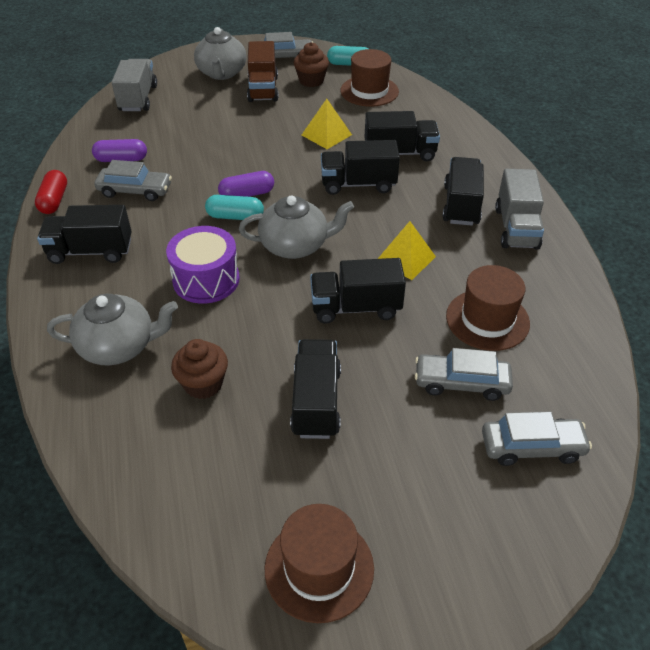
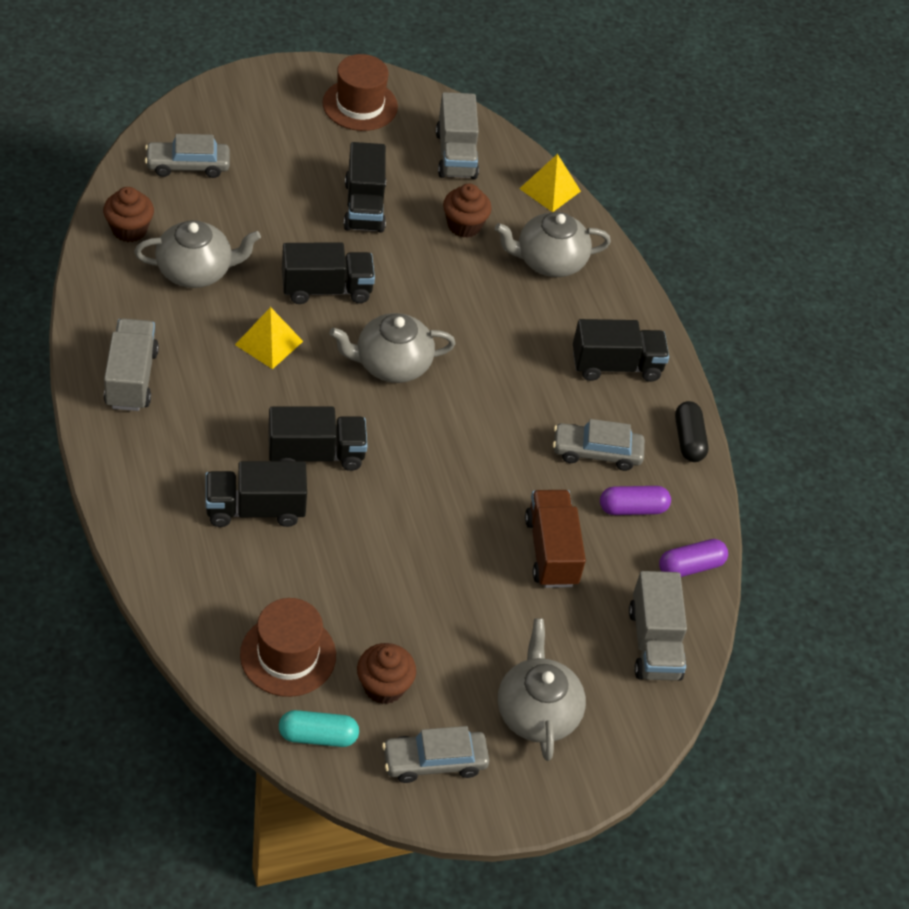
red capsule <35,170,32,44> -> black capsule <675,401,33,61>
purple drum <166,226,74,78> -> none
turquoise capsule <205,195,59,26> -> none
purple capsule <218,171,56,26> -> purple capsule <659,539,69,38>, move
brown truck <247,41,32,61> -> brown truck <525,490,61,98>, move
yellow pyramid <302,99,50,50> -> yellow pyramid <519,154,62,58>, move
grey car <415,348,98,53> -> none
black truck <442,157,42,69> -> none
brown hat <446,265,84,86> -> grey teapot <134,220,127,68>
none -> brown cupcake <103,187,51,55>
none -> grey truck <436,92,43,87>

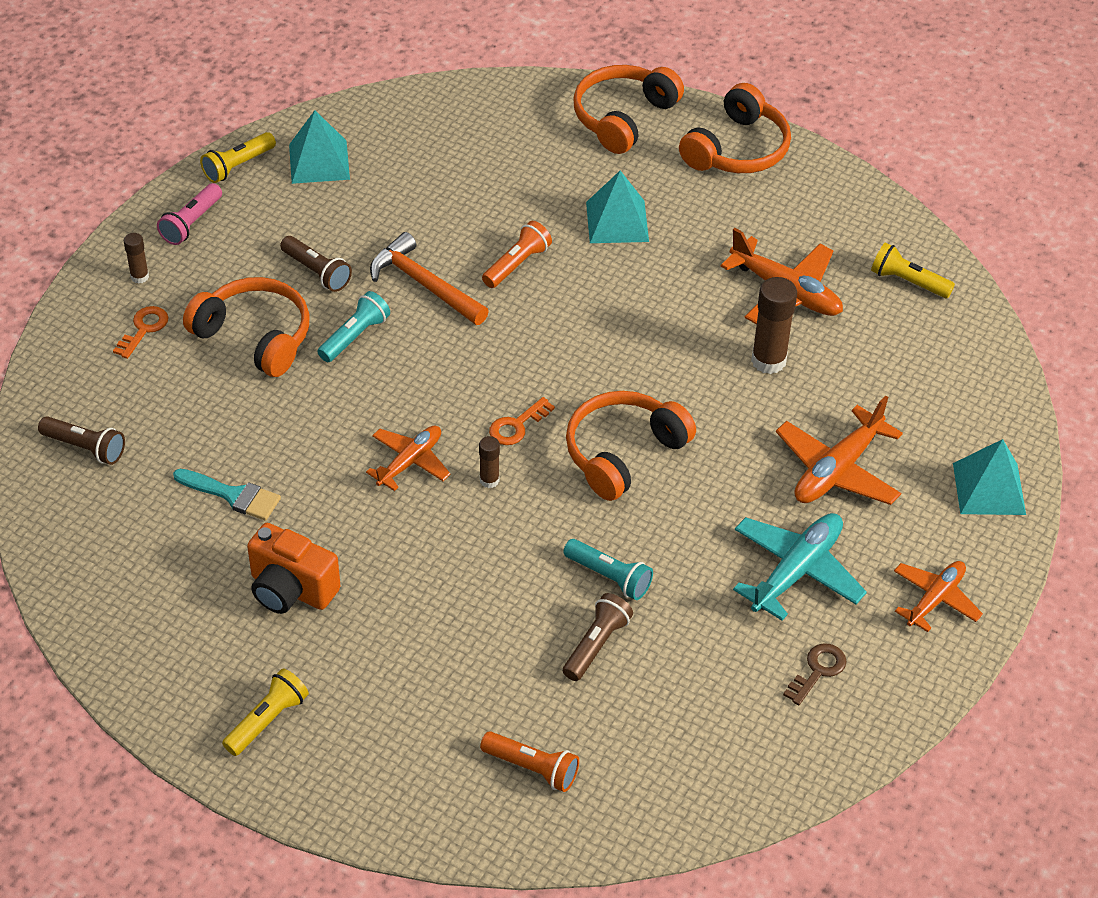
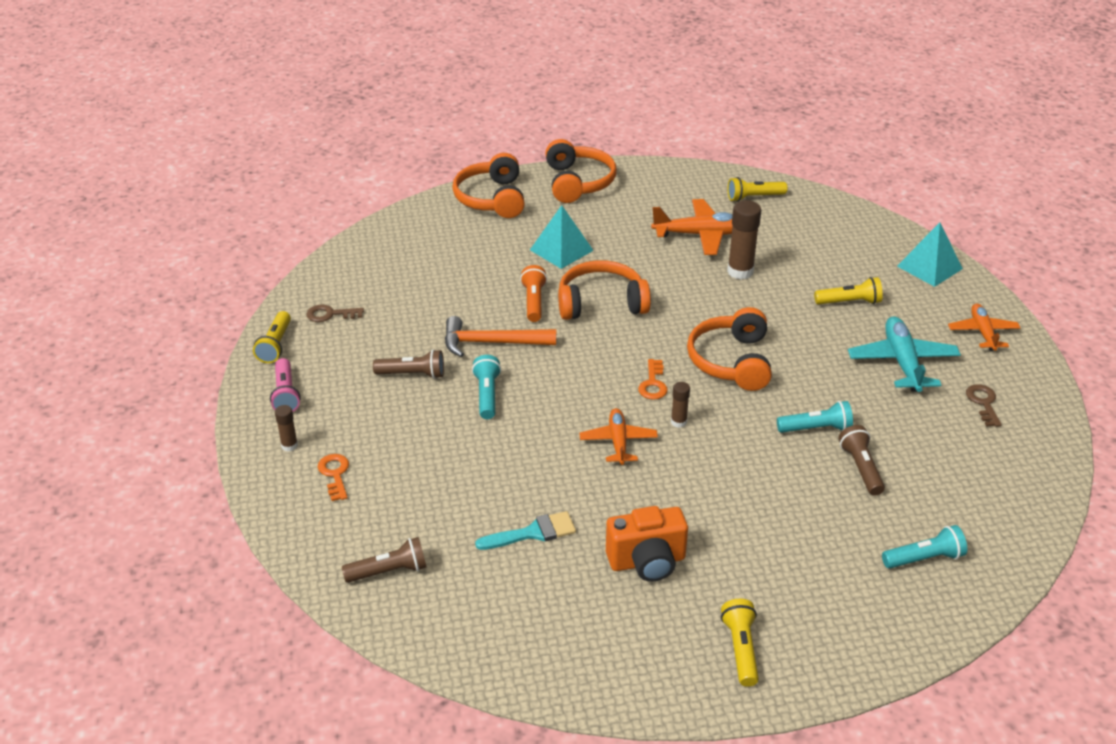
orange headphones <183,277,126,100> -> orange headphones <558,260,93,60>, move
turquoise pyramid <289,110,61,74> -> brown key <306,304,58,18>
orange flashlight <480,731,99,61> -> turquoise flashlight <882,525,85,43>
orange plane <776,395,127,110> -> yellow flashlight <814,277,69,28>

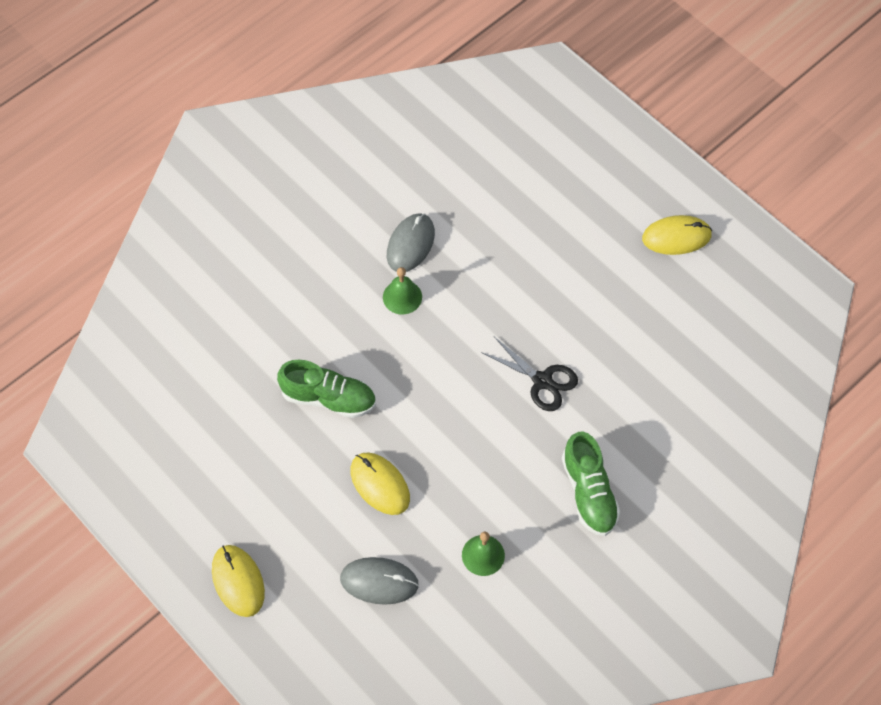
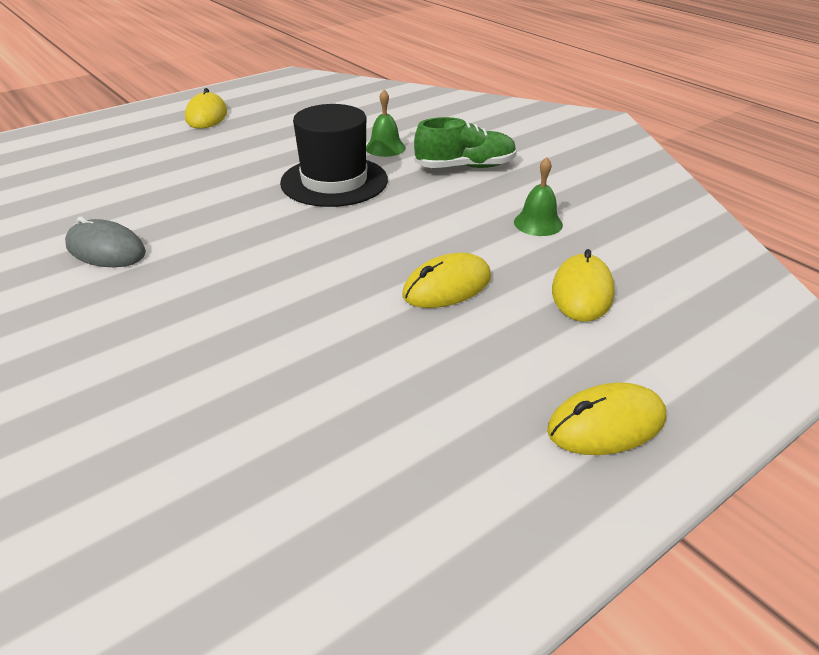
green shoe <277,360,99,58> -> none
grey mouse <340,557,79,48> -> yellow mouse <552,249,63,72>
green bell <383,267,39,47> -> green bell <366,90,40,67>, move
black scissors <481,337,97,74> -> black hat <280,104,108,103>

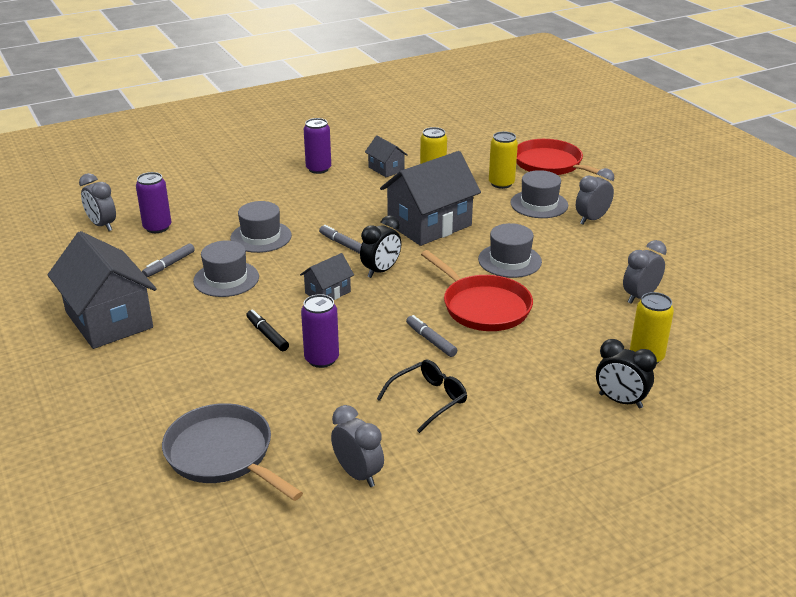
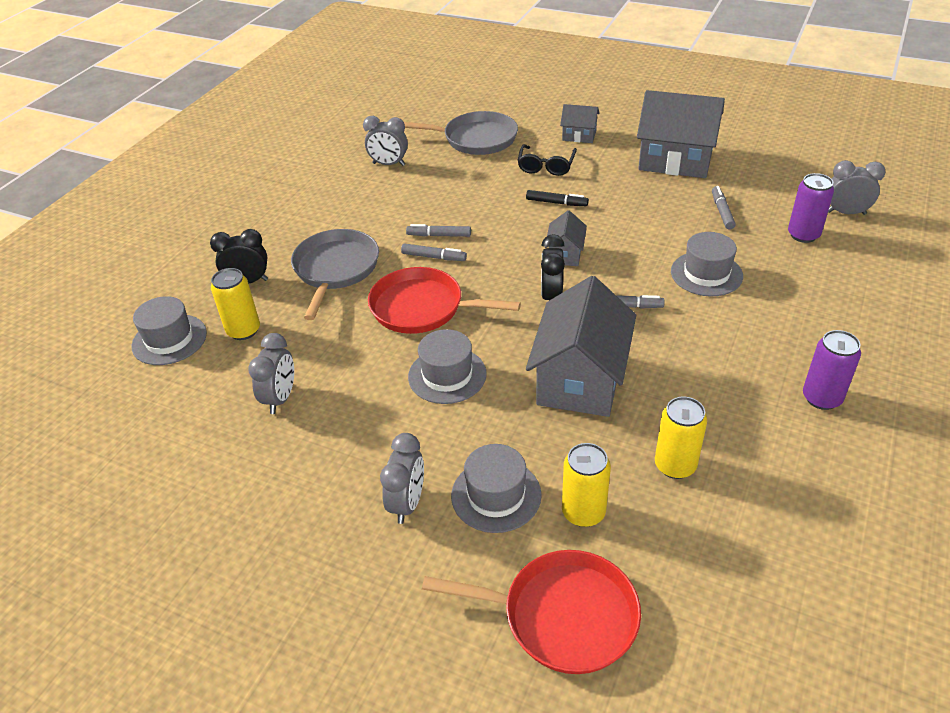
grey hat <193,241,66,56> -> grey hat <132,296,75,69>, move
purple can <301,294,38,74> -> none
grey house <365,136,43,41> -> grey house <560,104,40,39>, move
black glasses <377,359,90,74> -> black glasses <517,144,60,32>, move
none -> grey pan <291,229,88,91>
none -> grey marker <406,224,65,13>

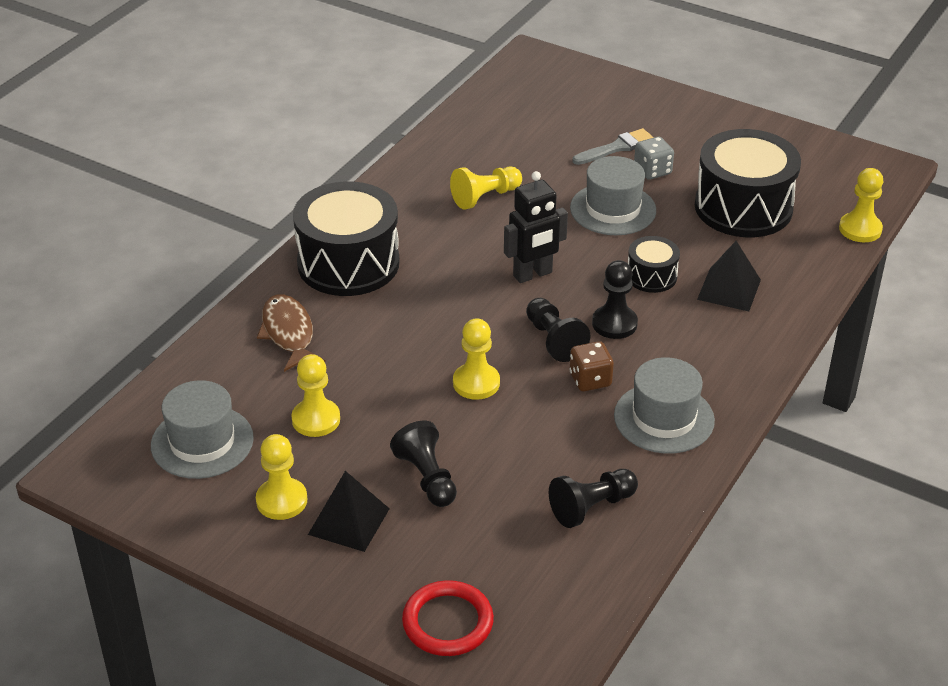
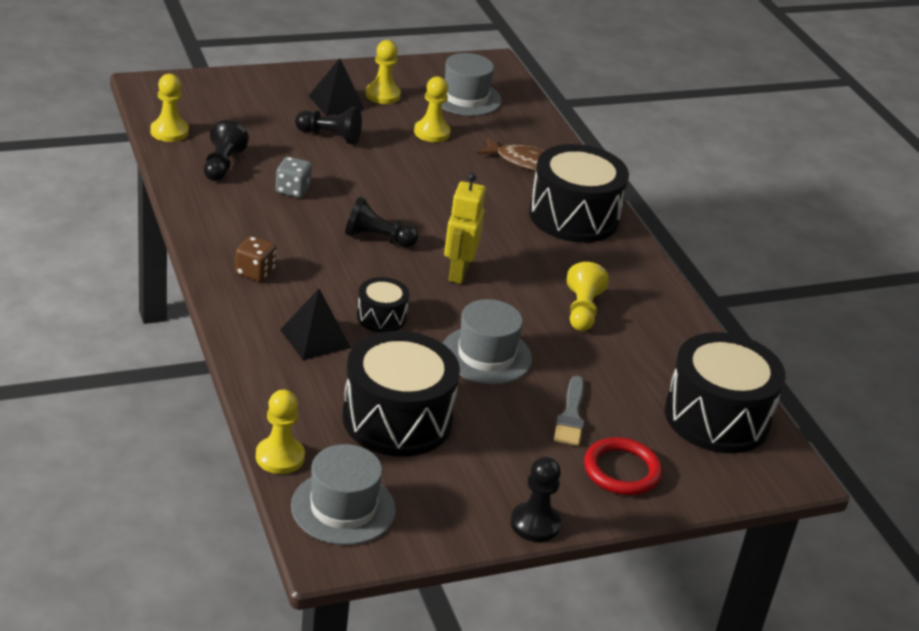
red ring <402,580,92,76> -> red ring <584,437,78,58>, move
yellow pawn <453,318,47,82> -> yellow pawn <151,74,38,68>, move
black robot <504,171,64,112> -> yellow robot <444,173,42,111>
brown dice <570,341,44,50> -> brown dice <235,236,41,46>, move
black pawn <592,260,46,79> -> black pawn <511,457,50,85>, move
grey hat <614,357,101,97> -> grey hat <291,444,105,101>, move
grey dice <634,137,40,43> -> grey dice <276,157,36,41>, move
none -> black drum <665,332,121,121>

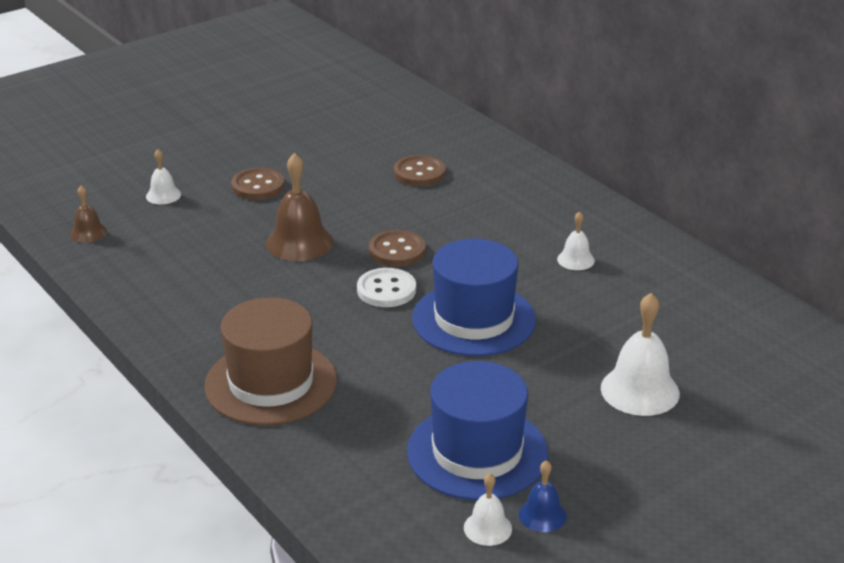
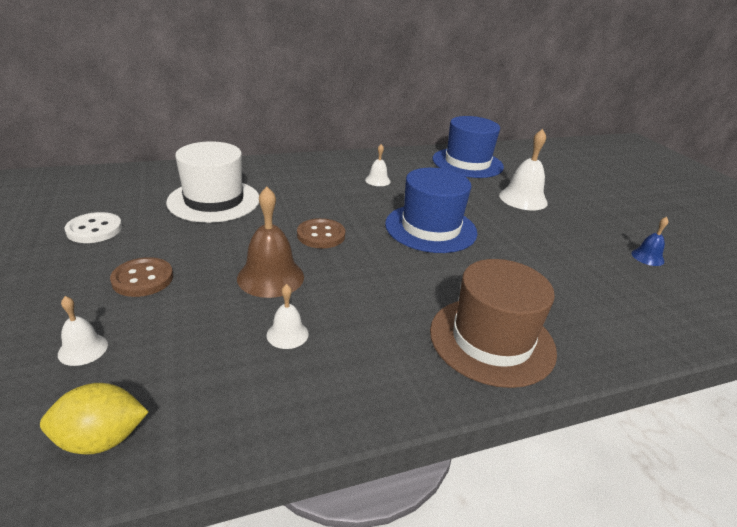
brown bell <70,186,37,57> -> yellow lemon <40,383,109,72>
white button <357,268,59,39> -> white button <65,212,57,31>, move
brown button <394,155,51,31> -> white hat <166,141,93,82>
blue hat <407,361,141,139> -> blue hat <432,116,72,62>, move
white bell <464,473,48,73> -> white bell <267,284,42,65>, move

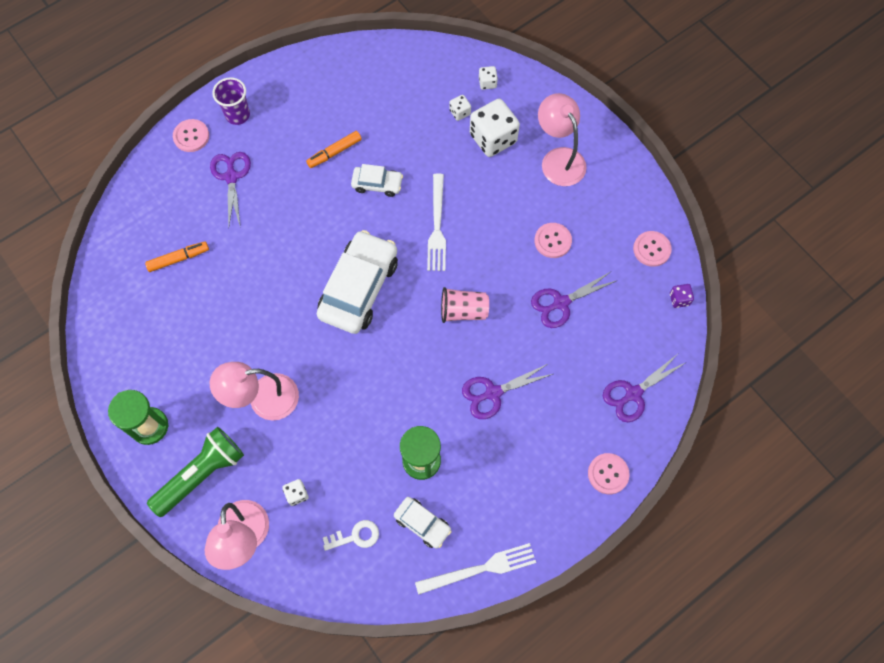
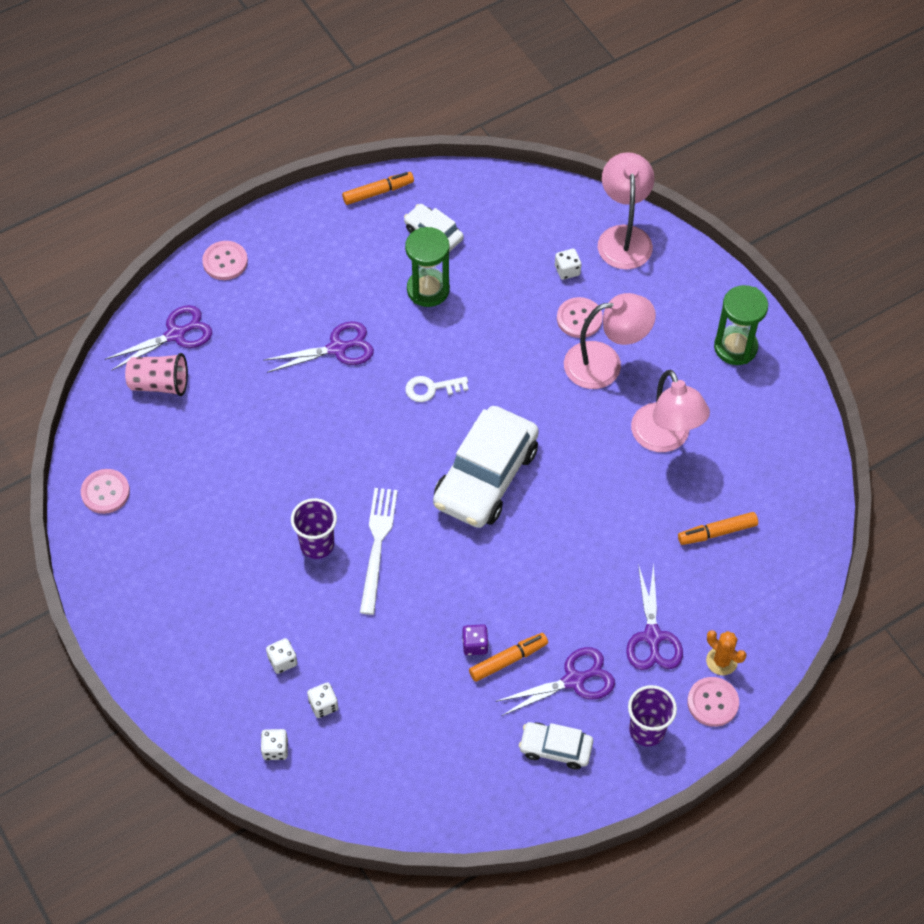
green flashlight <147,427,97,90> -> none
white key <323,520,56,31> -> white key <405,376,63,26>, move
white car <351,164,52,33> -> white car <519,722,74,48>, move
white fork <415,543,121,52> -> orange marker <342,172,72,33>
pink cup <441,287,48,36> -> pink cup <125,353,63,43>, move
white dice <470,99,50,58> -> white dice <266,638,31,36>, x0.46
purple scissors <531,272,85,56> -> purple scissors <495,647,120,69>, move
pink button <534,223,38,35> -> pink button <557,297,46,41>, move
pink lamp <538,93,49,93> -> pink lamp <631,370,79,82>, move
purple dice <670,284,24,24> -> purple dice <462,624,27,32>, move
none -> purple cup <291,498,46,61>
none -> orange cactus <706,630,40,45>

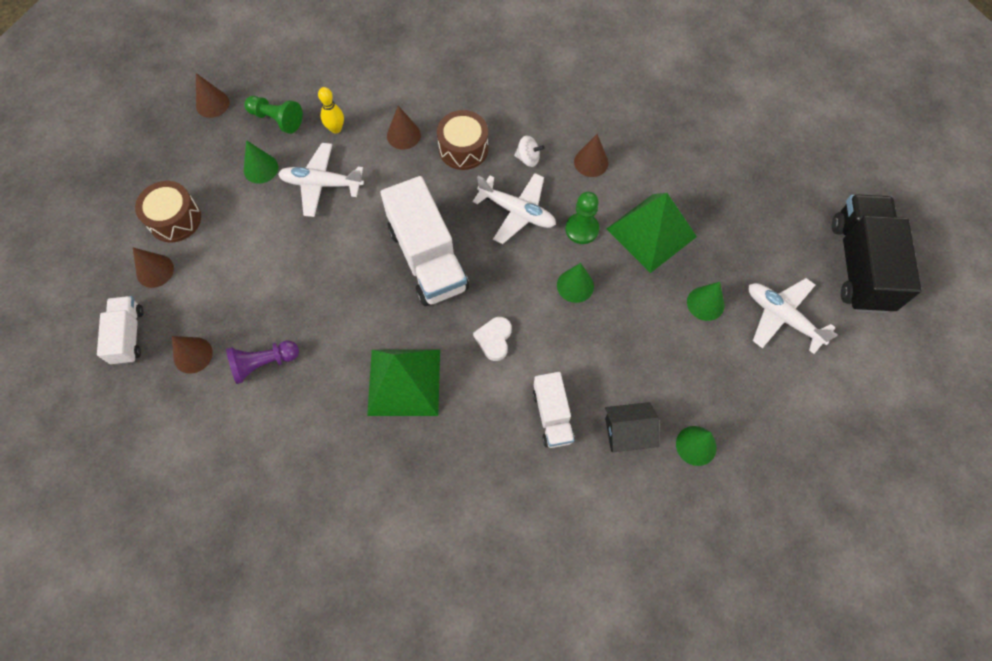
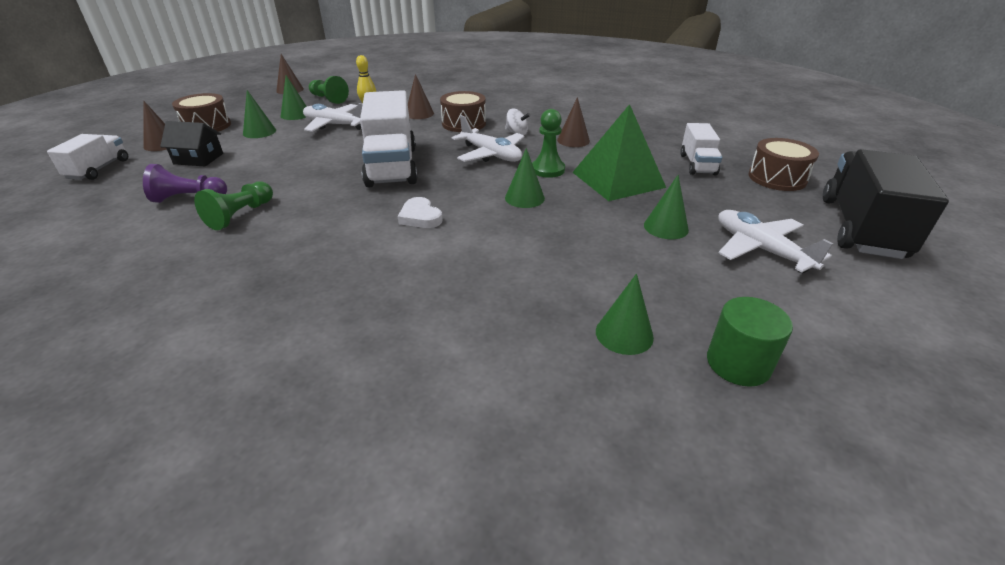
brown cone <172,336,41,37> -> none
green pyramid <367,350,73,66> -> none
white heart <473,317,39,44> -> white heart <398,197,45,31>, 60 degrees counterclockwise
white truck <533,372,42,76> -> white truck <680,123,42,52>, move
black house <605,402,54,50> -> black house <160,121,63,45>, move
none -> green pawn <194,181,79,49>
none -> green cone <243,90,33,48>
none -> green cylinder <707,297,86,90>
none -> brown drum <748,138,71,53>

